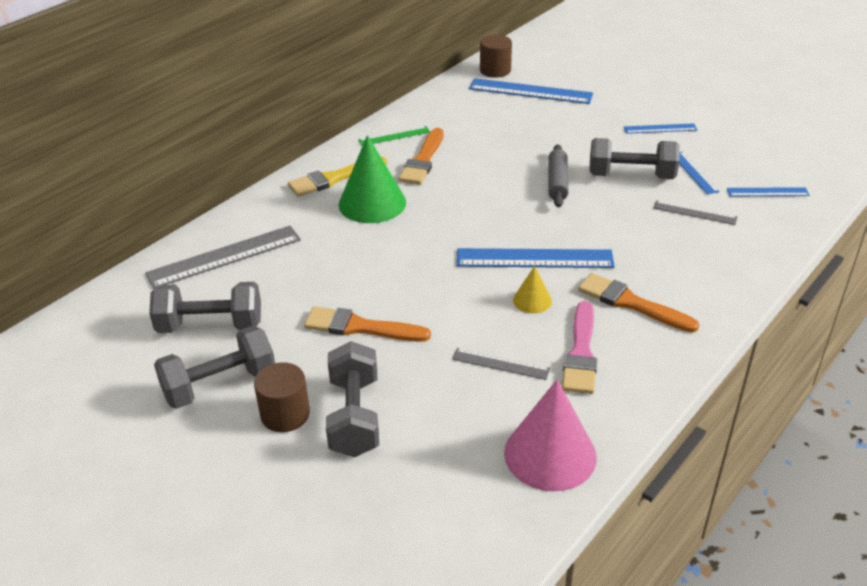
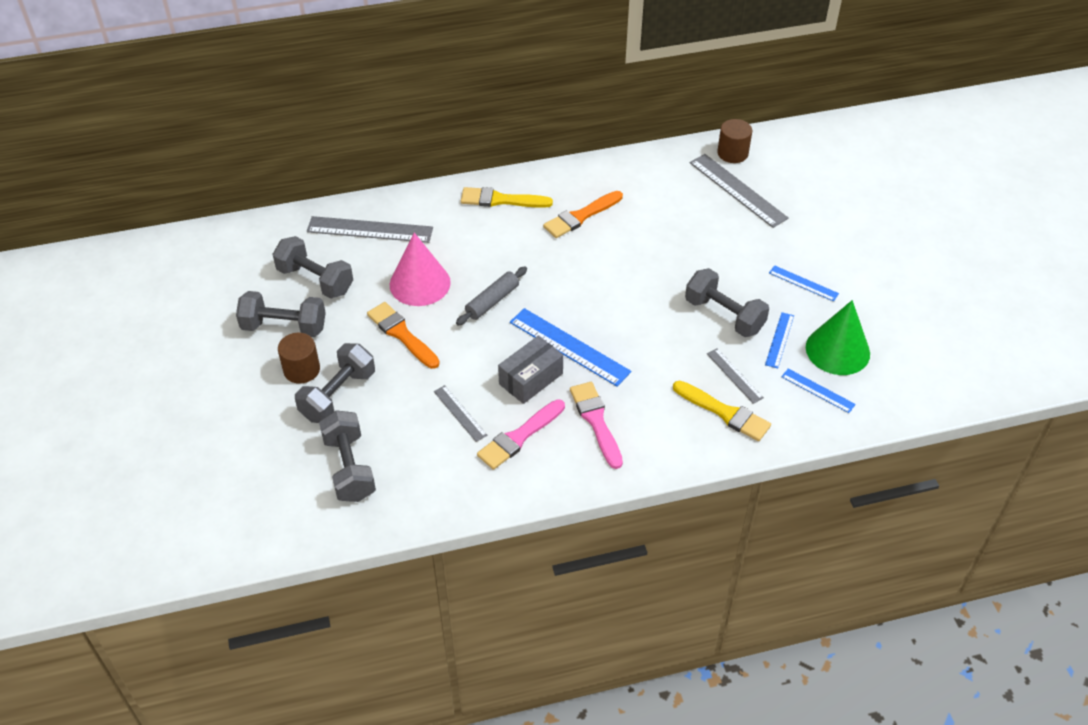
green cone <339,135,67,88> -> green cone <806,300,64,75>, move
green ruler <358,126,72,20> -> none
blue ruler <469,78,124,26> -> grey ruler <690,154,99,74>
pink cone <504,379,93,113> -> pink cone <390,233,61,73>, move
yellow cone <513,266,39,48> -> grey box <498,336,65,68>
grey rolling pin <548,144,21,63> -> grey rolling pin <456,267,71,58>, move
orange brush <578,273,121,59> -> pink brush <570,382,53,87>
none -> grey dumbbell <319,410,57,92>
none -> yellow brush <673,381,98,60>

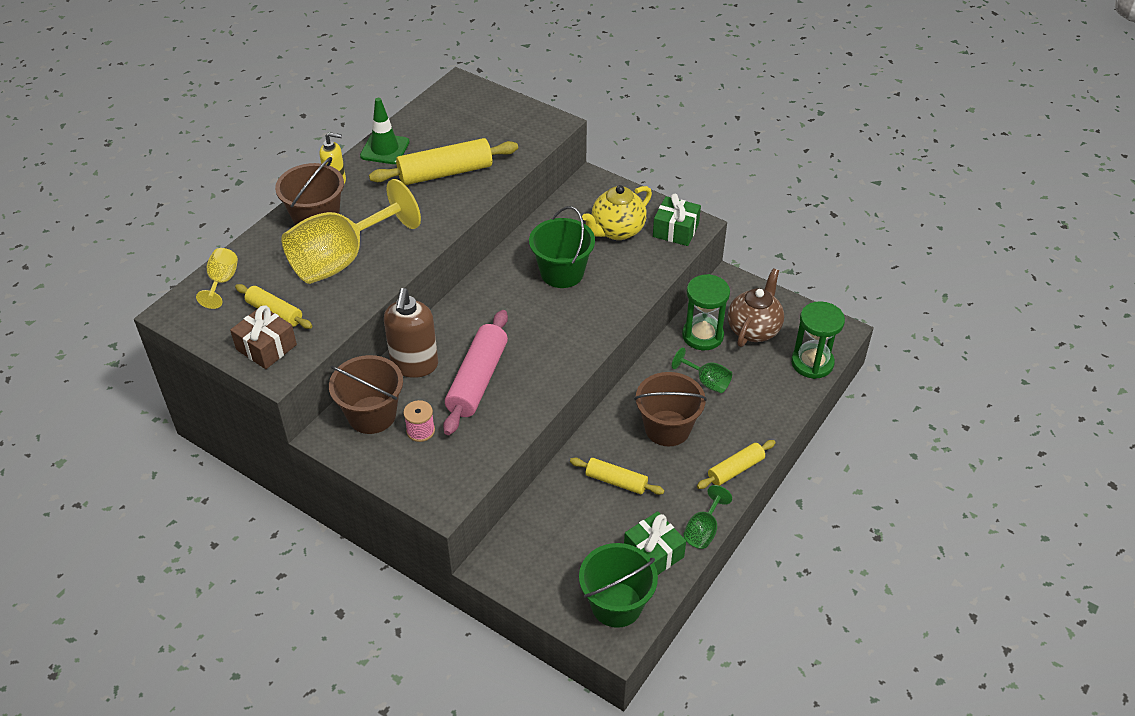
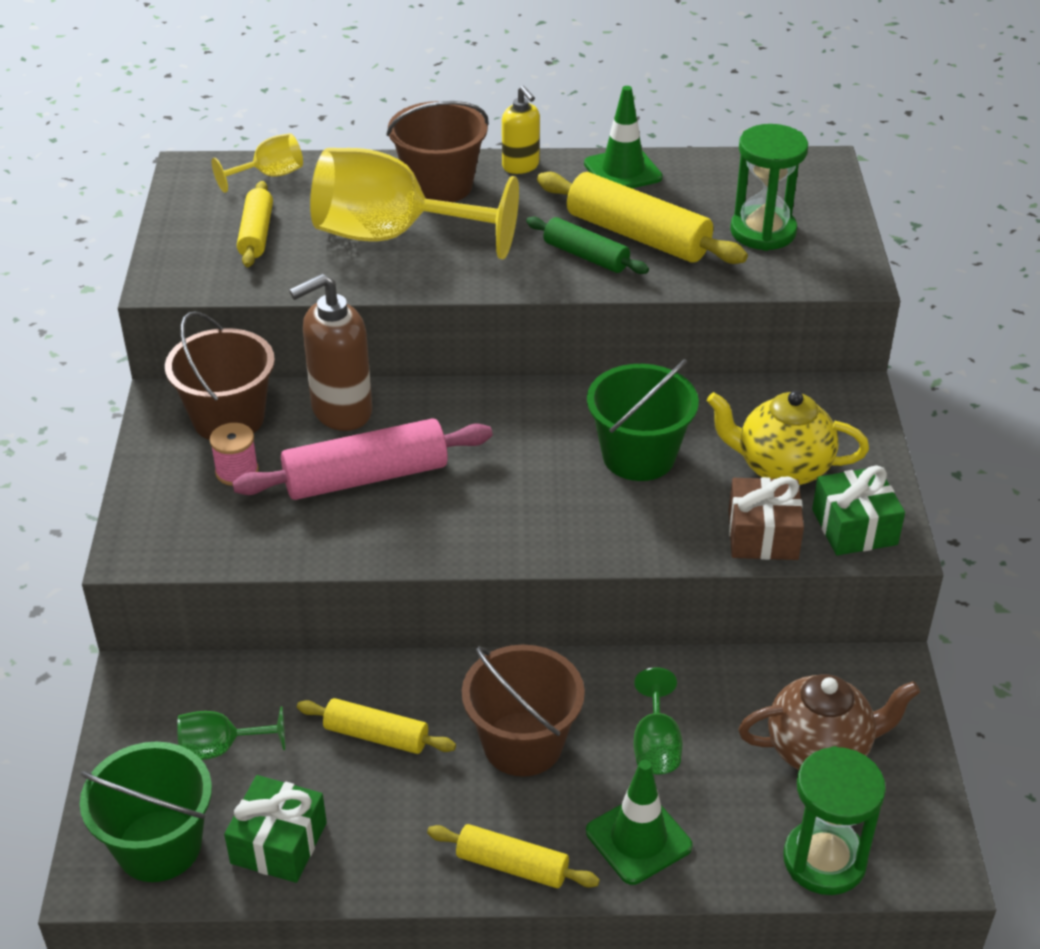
brown gift <230,305,67,64> -> brown gift <729,477,75,83>, move
yellow rolling pin <570,458,95,37> -> yellow rolling pin <297,698,159,56>, 60 degrees counterclockwise
green hourglass <682,274,48,76> -> green hourglass <730,124,78,127>, move
green goblet <683,485,49,64> -> green goblet <177,707,108,53>, move
none -> green rolling pin <526,216,123,58>
none -> green traffic cone <586,760,107,125>

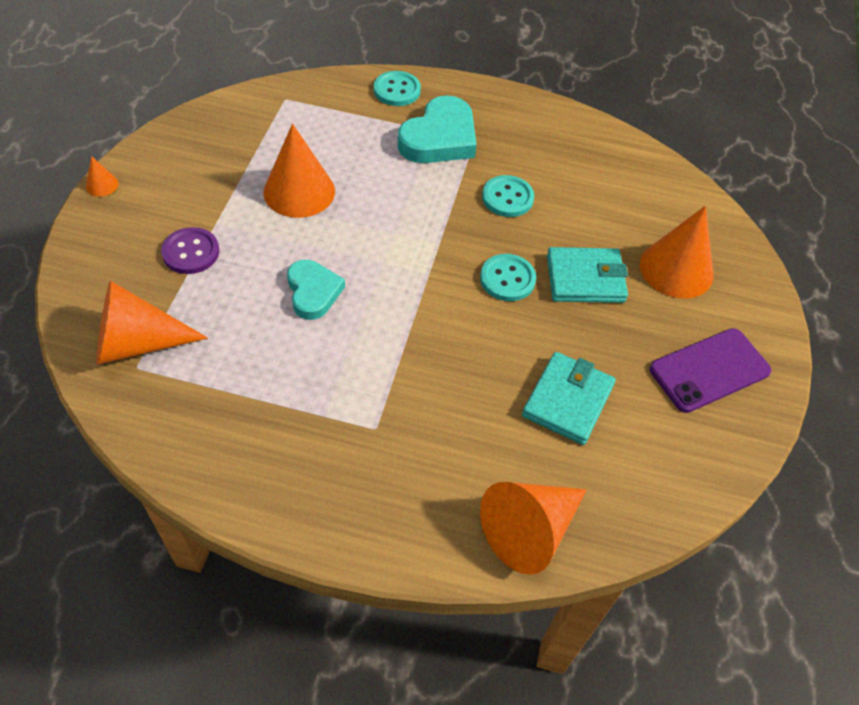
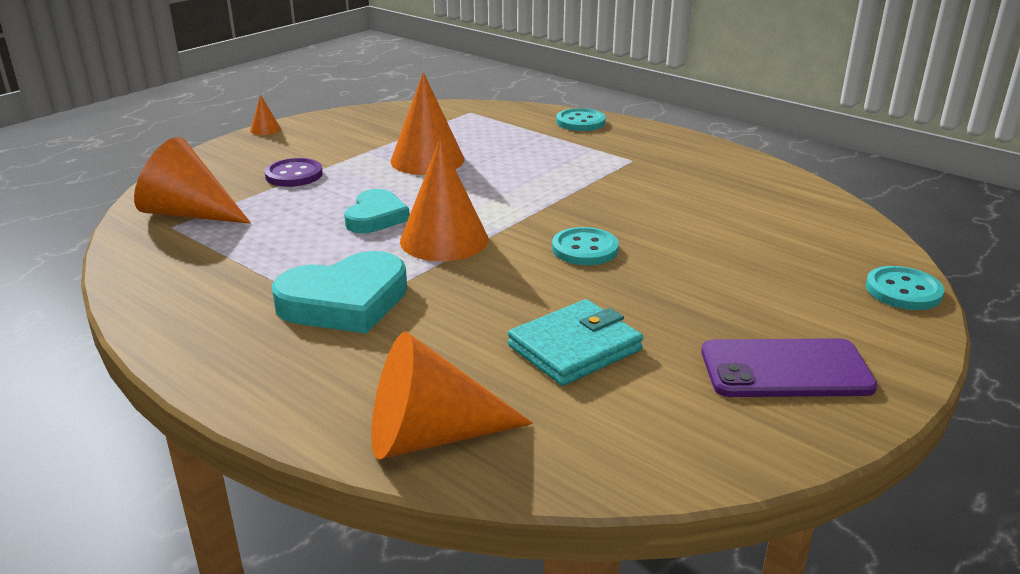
turquoise heart <398,95,79,68> -> turquoise heart <272,251,135,83>, move
turquoise button <482,175,52,42> -> turquoise button <866,266,78,44>, move
turquoise wallet <547,247,81,56> -> none
orange cone <640,206,74,93> -> orange cone <400,139,88,122>, move

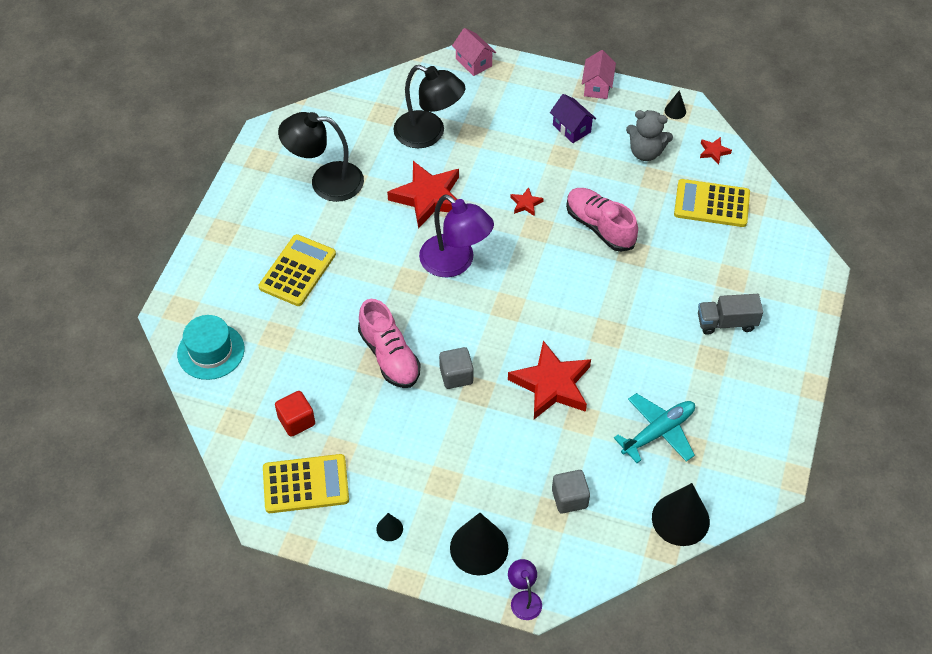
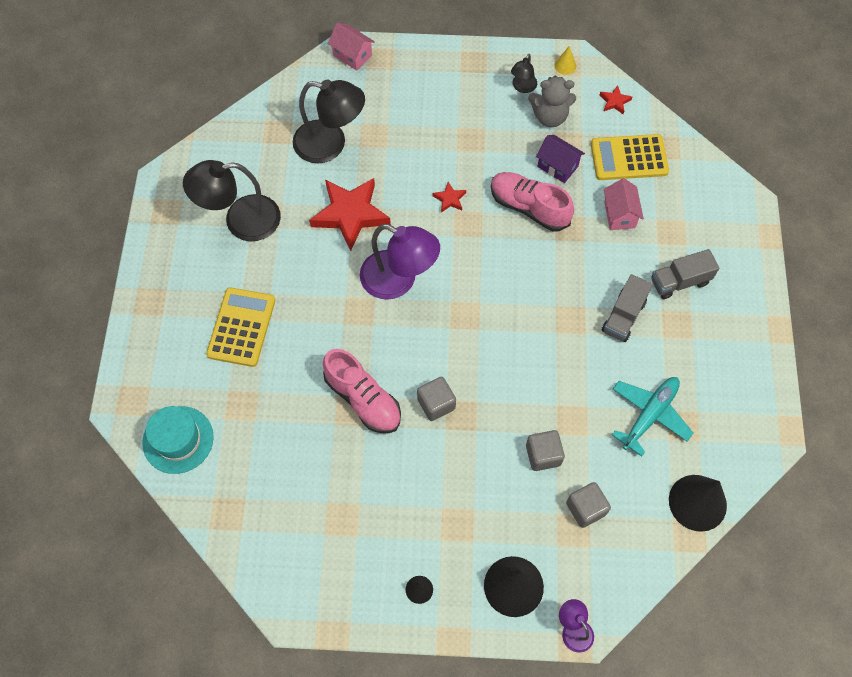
yellow calculator <263,454,86,59> -> none
red cube <275,391,40,46> -> none
red star <508,341,83,78> -> none
purple house <550,94,46,49> -> purple house <536,135,49,48>, move
pink house <582,50,34,49> -> pink house <604,178,40,52>, move
black cone <665,90,21,29> -> yellow cone <554,46,22,29>
none -> black lamp <511,54,26,39>
none -> grey cube <526,430,39,41>
none -> grey truck <601,274,52,68>

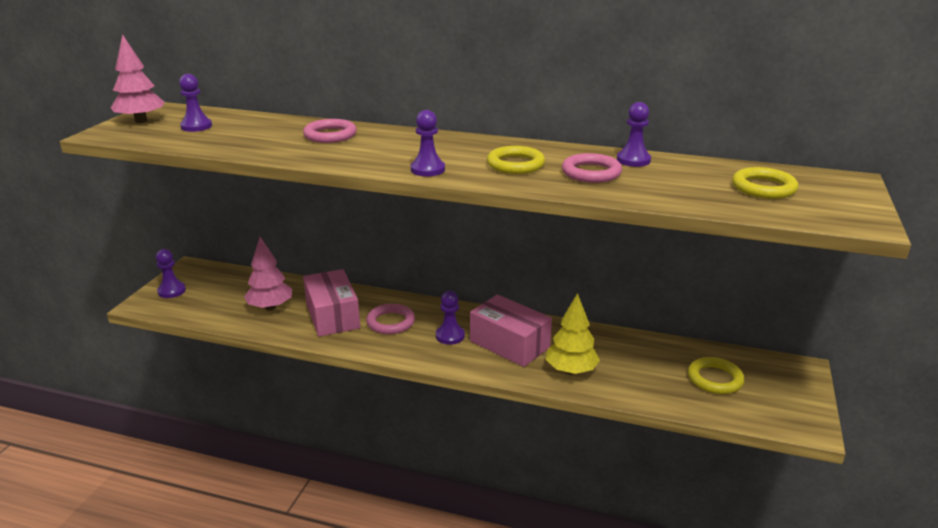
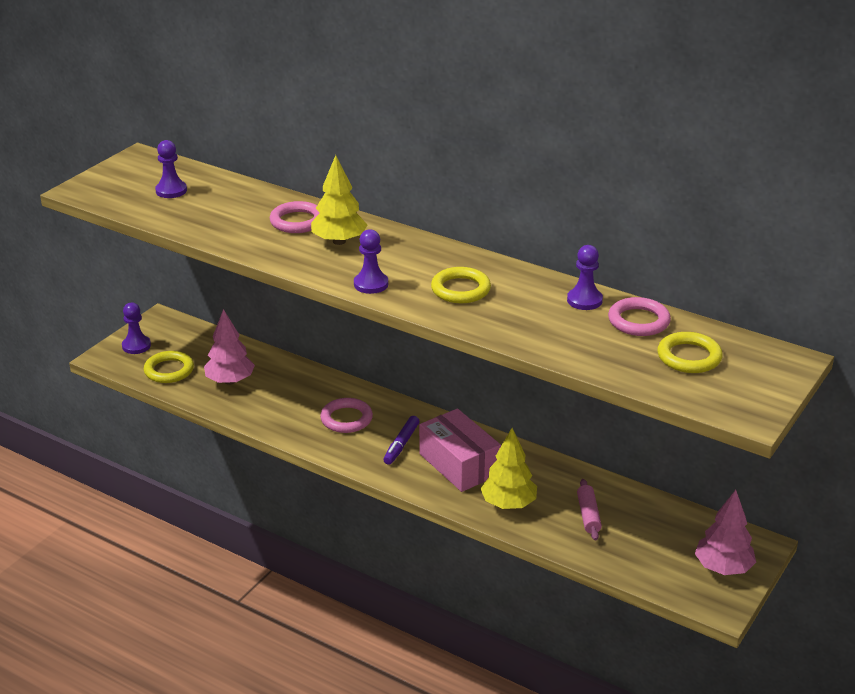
pink tree <111,34,53,89> -> pink tree <695,490,61,85>, move
pink box <303,269,57,68> -> none
purple pawn <436,291,29,54> -> purple marker <383,416,36,49>
pink ring <562,153,60,30> -> pink ring <608,297,63,39>, move
yellow ring <688,357,57,37> -> yellow ring <144,351,50,32>, move
none -> yellow tree <311,155,56,90>
none -> pink rolling pin <577,479,25,62>

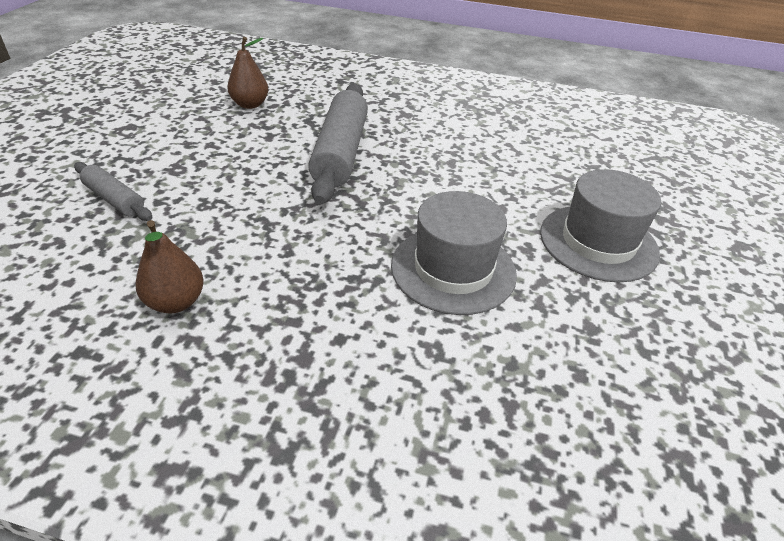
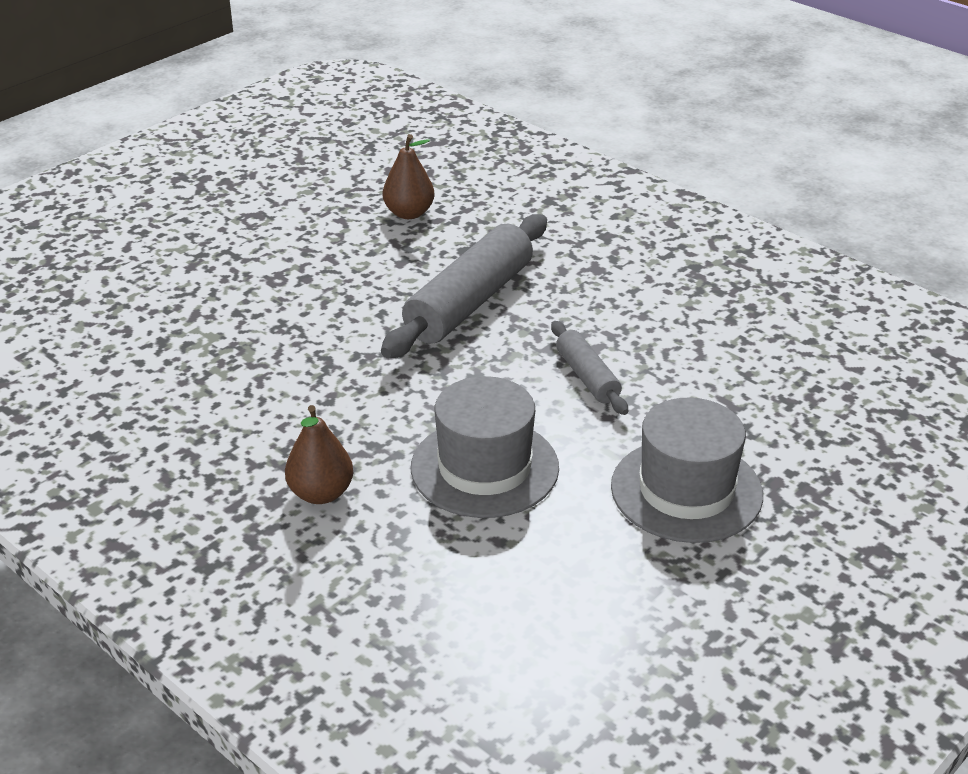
grey rolling pin <74,162,78,59> -> grey rolling pin <551,321,77,94>, move
brown pear <135,220,69,93> -> brown pear <285,405,68,99>, move

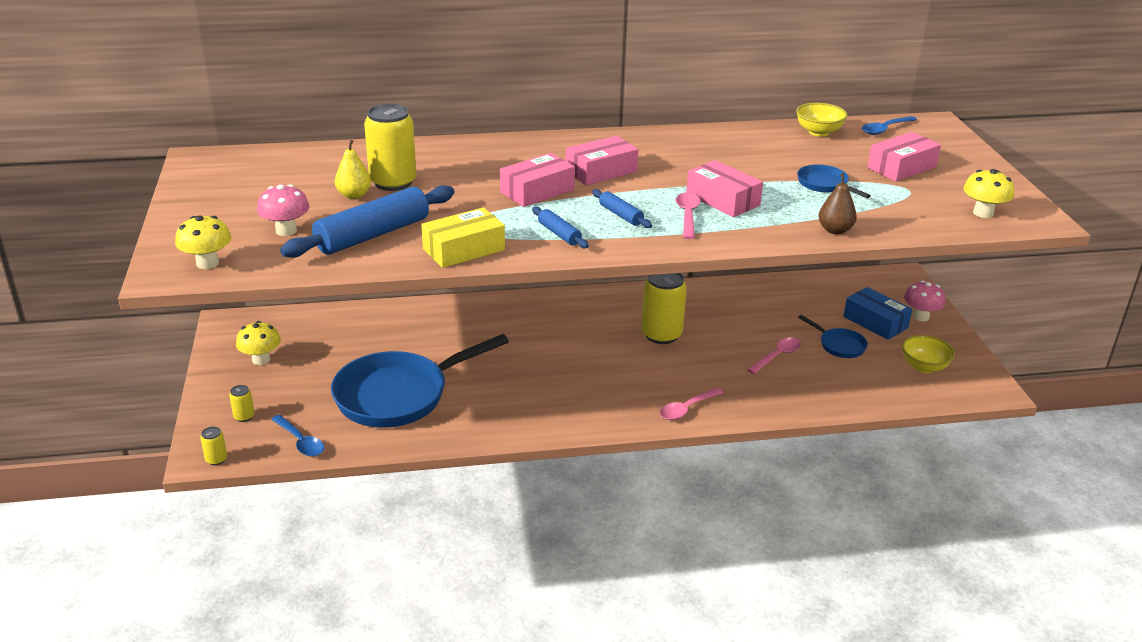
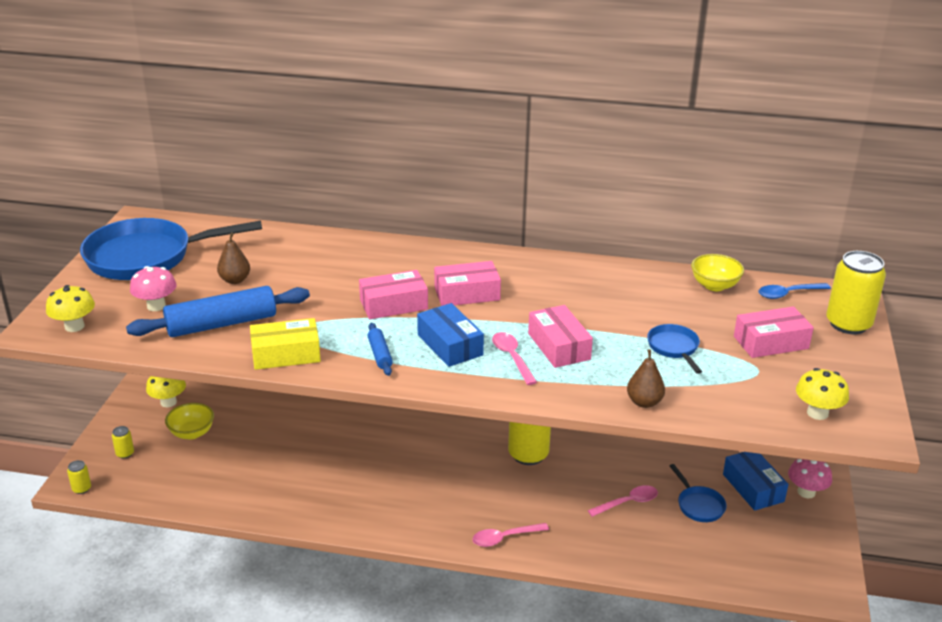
blue spoon <271,415,53,42> -> none
blue pan <331,334,178,94> -> blue pan <80,218,182,62>, move
yellow pear <335,140,36,59> -> brown pear <217,233,33,51>
yellow can <364,104,52,87> -> yellow can <826,251,60,83>, move
blue rolling pin <592,189,60,39> -> blue box <417,303,67,64>
pink spoon <676,193,25,46> -> pink spoon <492,332,45,53>, 45 degrees counterclockwise
yellow bowl <902,335,53,38> -> yellow bowl <165,403,49,37>, move

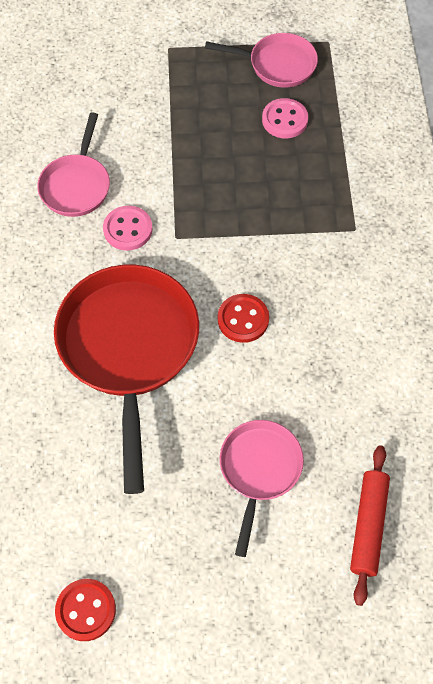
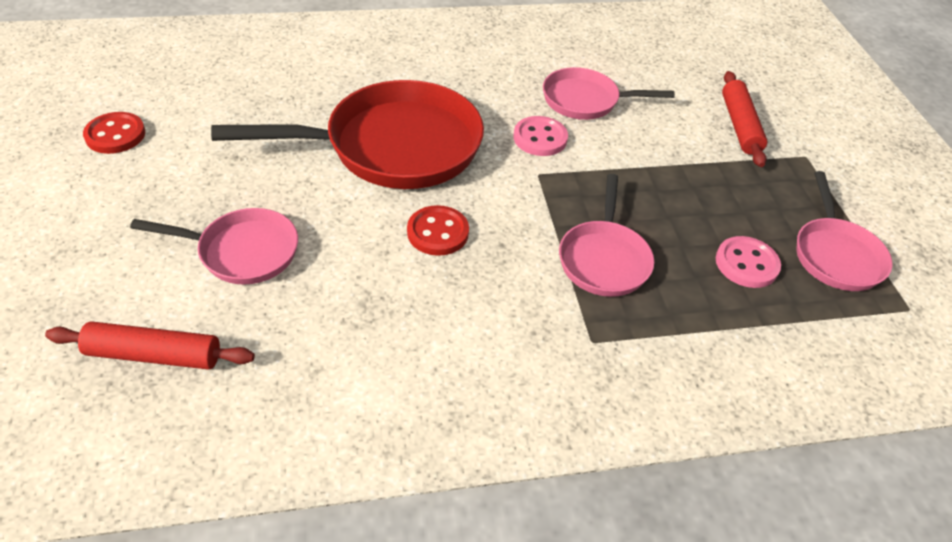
none -> pink pan <559,174,95,123>
none -> red rolling pin <722,71,45,96>

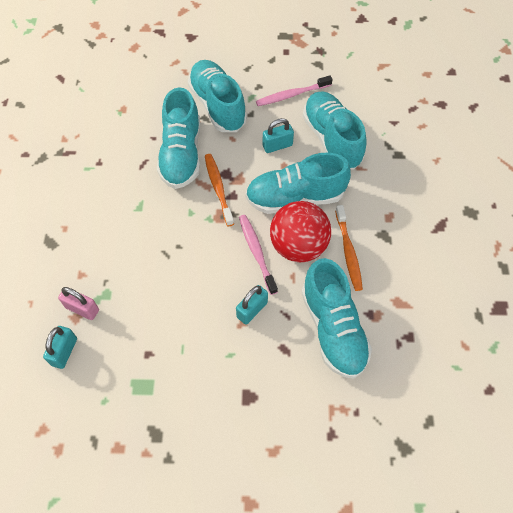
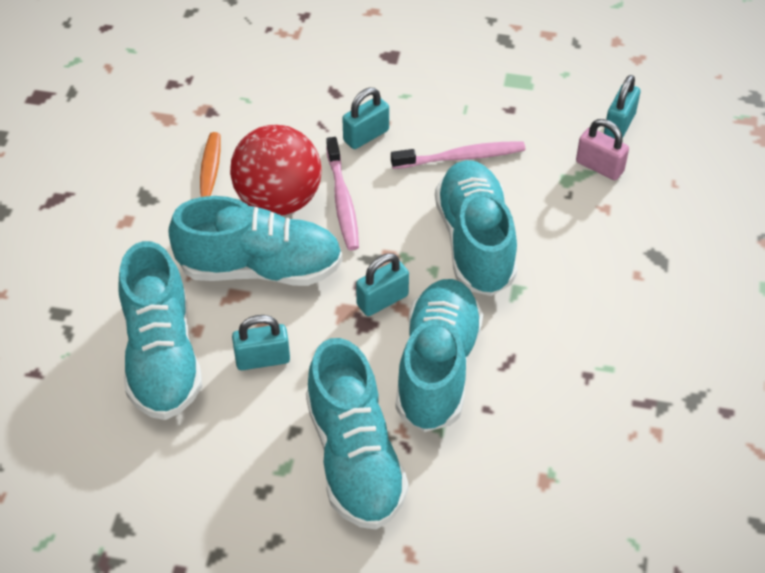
orange toothbrush <205,154,29,72> -> turquoise padlock <356,253,53,63>
pink toothbrush <256,76,77,30> -> pink toothbrush <391,141,134,28>, move
turquoise shoe <301,258,71,121> -> turquoise shoe <435,160,82,136>, move

